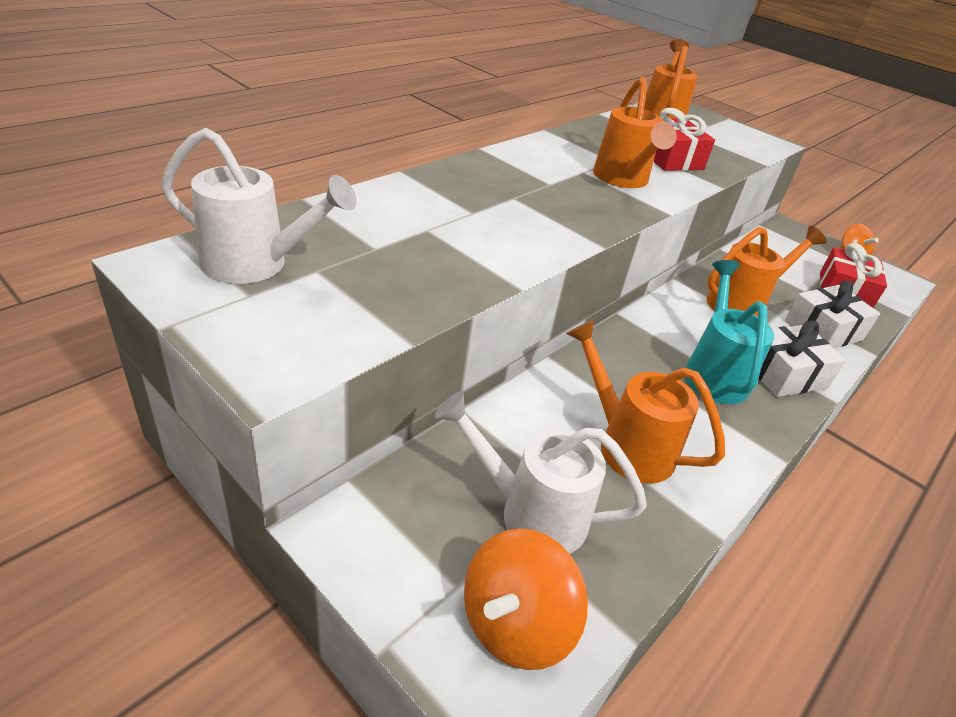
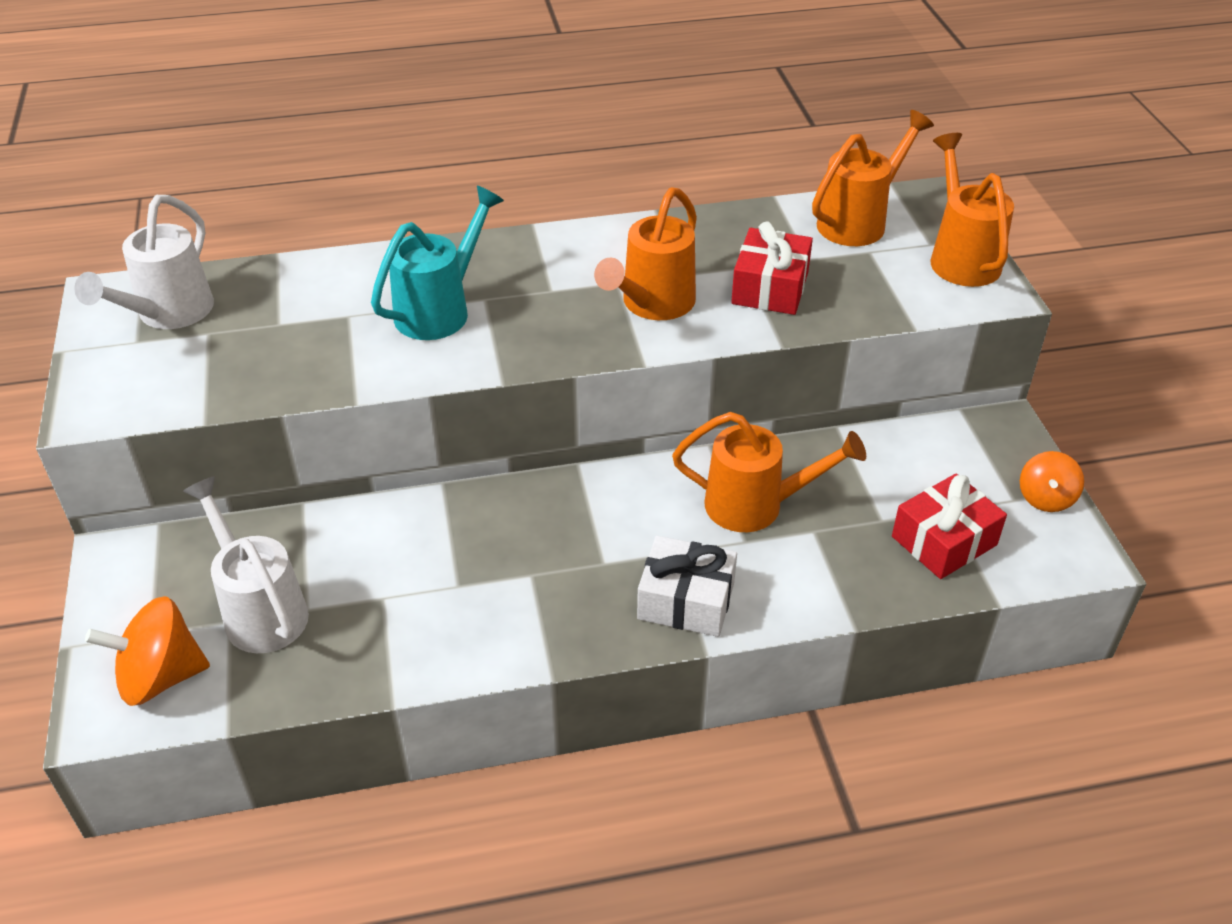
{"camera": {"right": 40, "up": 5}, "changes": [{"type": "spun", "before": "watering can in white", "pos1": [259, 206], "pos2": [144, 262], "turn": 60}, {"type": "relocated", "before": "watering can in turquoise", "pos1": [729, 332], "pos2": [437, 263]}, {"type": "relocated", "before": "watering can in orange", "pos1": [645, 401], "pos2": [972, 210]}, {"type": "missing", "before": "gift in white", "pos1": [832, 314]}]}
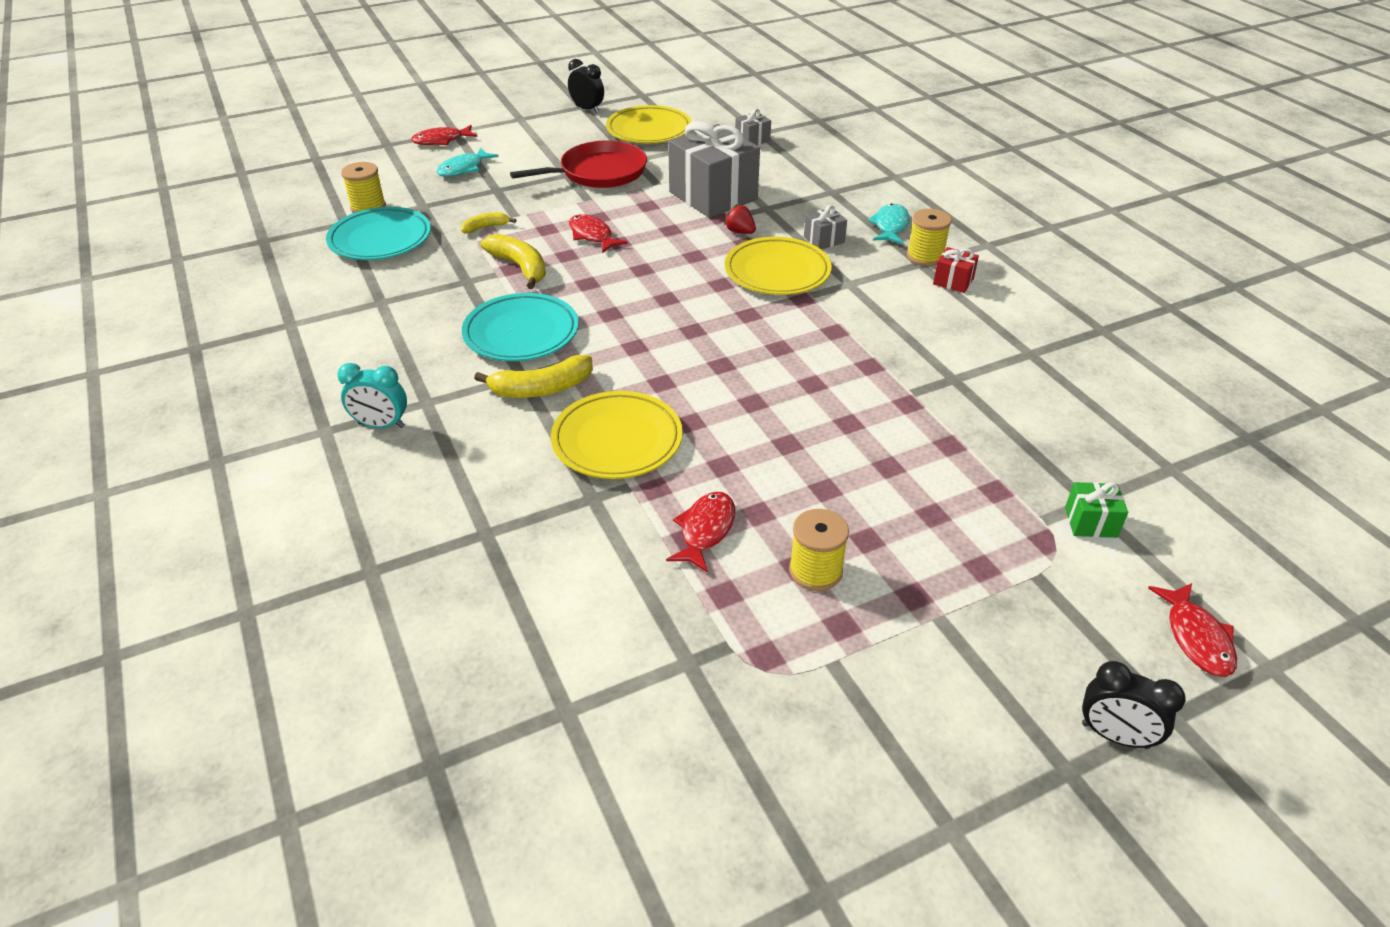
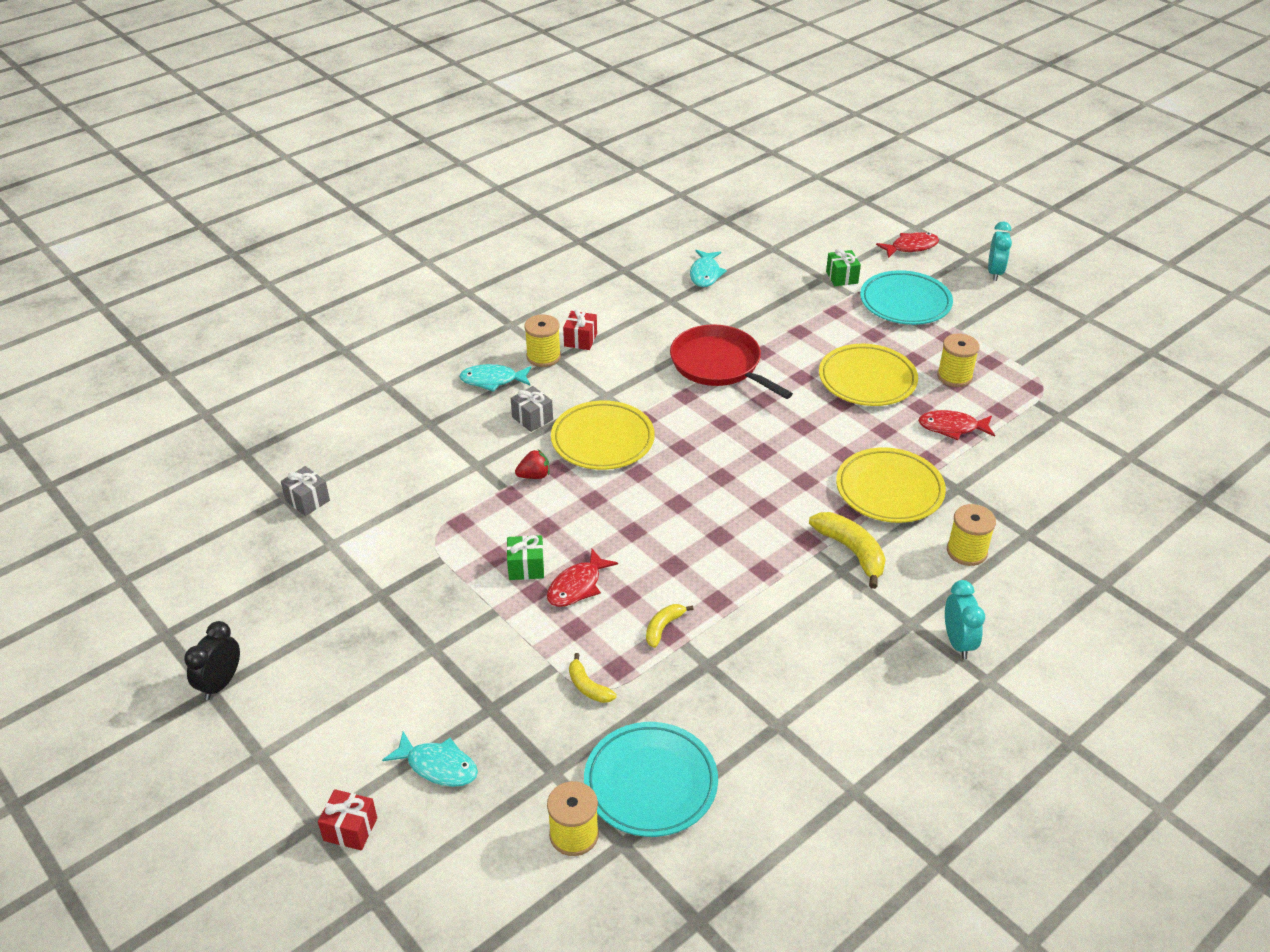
{"camera": {"right": -105, "up": 0}, "changes": [{"type": "exchanged", "before": "fish in red", "after": "gift in red", "pos1": [444, 135], "pos2": [347, 819]}, {"type": "appeared", "after": "gift in green", "pos2": [525, 557]}, {"type": "spun", "before": "strawberry in red", "pos1": [740, 219], "pos2": [532, 464], "turn": -135}, {"type": "size", "before": "banana in yellow", "pos1": [513, 261], "pos2": [670, 626], "scale": 0.58}, {"type": "relocated", "before": "pan in red", "pos1": [578, 164], "pos2": [731, 361]}, {"type": "appeared", "after": "fish in turquoise", "pos2": [708, 268]}, {"type": "relocated", "before": "plate in yellow", "pos1": [649, 124], "pos2": [868, 375]}, {"type": "relocated", "before": "plate in turquoise", "pos1": [520, 327], "pos2": [906, 297]}, {"type": "appeared", "after": "spool in yellow", "pos2": [971, 535]}, {"type": "colour", "before": "clock in black", "after": "clock in turquoise", "pos1": [1134, 705], "pos2": [1000, 251]}, {"type": "missing", "before": "gift in grey", "pos1": [714, 169]}]}
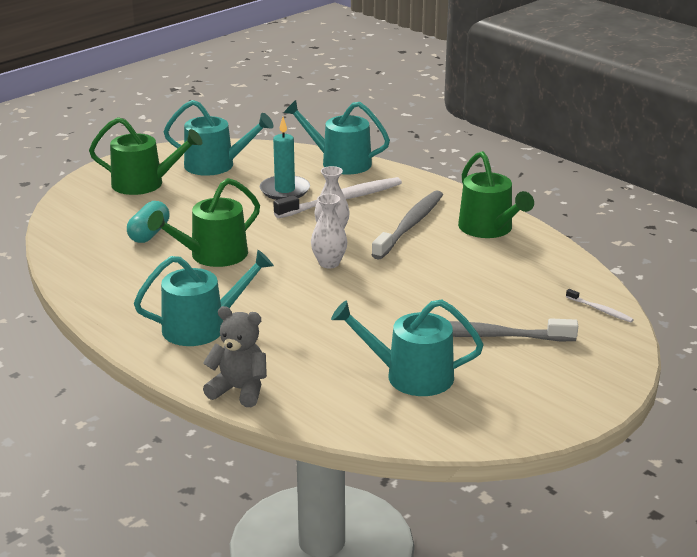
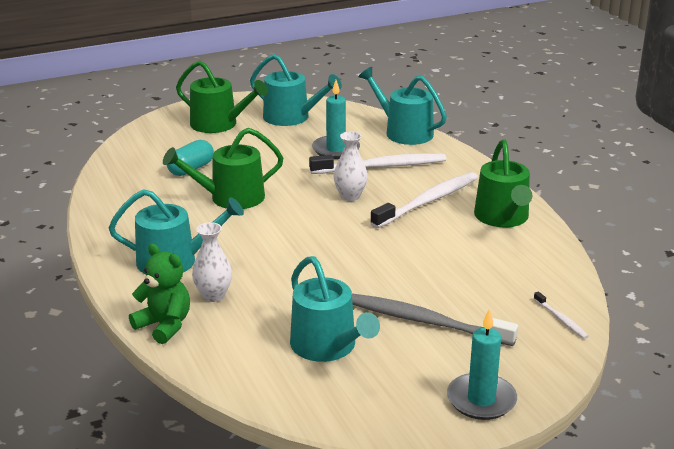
{"camera": {"right": 20, "up": 0}, "changes": [{"type": "colour", "before": "teddy bear in grey", "after": "teddy bear in green", "pos1": [235, 356], "pos2": [159, 294]}, {"type": "relocated", "before": "vase in white", "pos1": [329, 231], "pos2": [212, 262]}, {"type": "spun", "before": "watering can in turquoise", "pos1": [407, 347], "pos2": [335, 309], "turn": -150}, {"type": "colour", "before": "toothbrush in grey", "after": "toothbrush in white", "pos1": [407, 225], "pos2": [424, 200]}, {"type": "appeared", "after": "candle in turquoise", "pos2": [482, 364]}]}
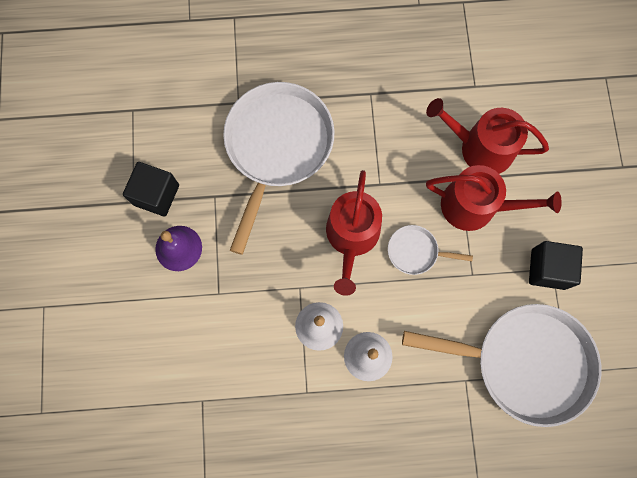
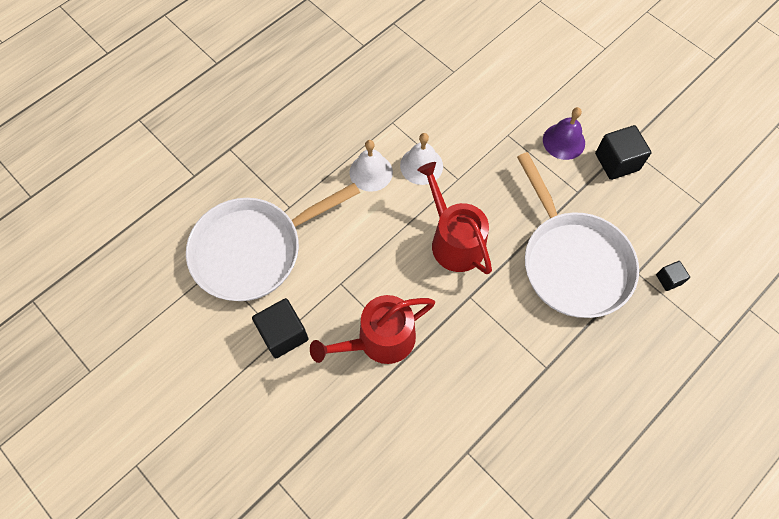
{"camera": {"right": 140, "up": -10}, "changes": [{"type": "appeared", "after": "cube in black", "pos2": [673, 276]}, {"type": "missing", "before": "pan in white", "pos1": [430, 250]}, {"type": "missing", "before": "watering can in red", "pos1": [487, 136]}]}
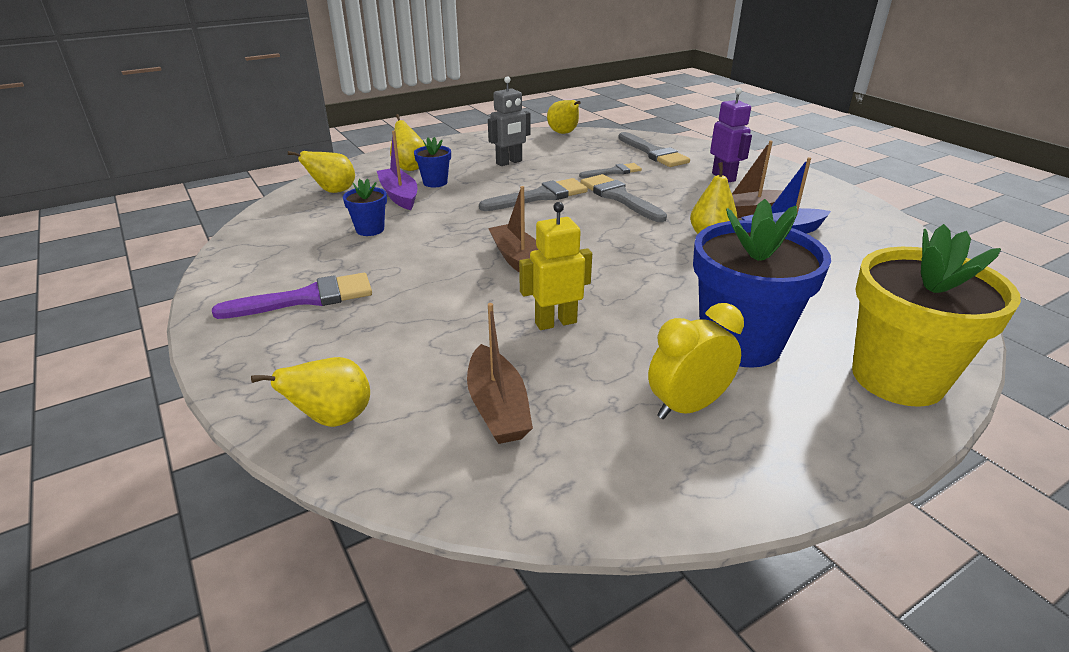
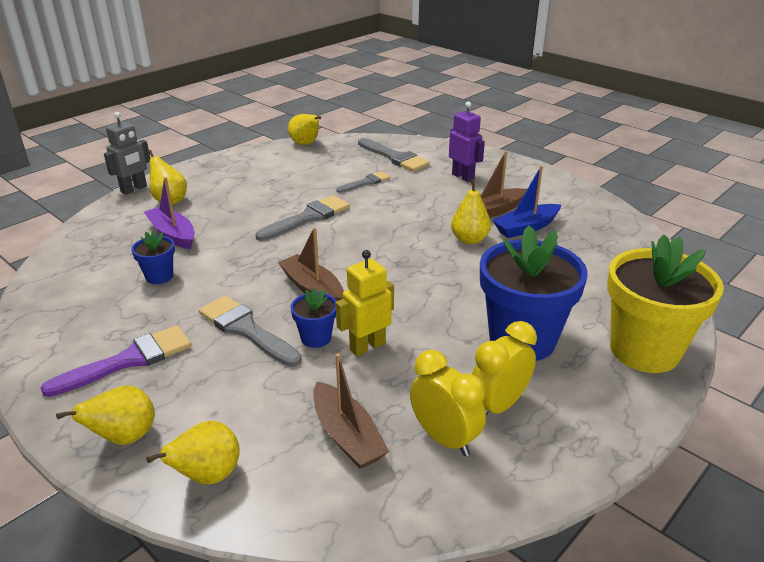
{"camera": {"right": -15, "up": 0}, "changes": [{"type": "relocated", "before": "pear in yellow", "pos1": [321, 172], "pos2": [105, 415]}, {"type": "relocated", "before": "robot in grey", "pos1": [509, 121], "pos2": [127, 153]}, {"type": "relocated", "before": "brush in grey", "pos1": [624, 198], "pos2": [250, 331]}, {"type": "relocated", "before": "flower pot in blue", "pos1": [432, 162], "pos2": [313, 318]}, {"type": "appeared", "after": "clock in yellow", "pos2": [448, 403]}]}
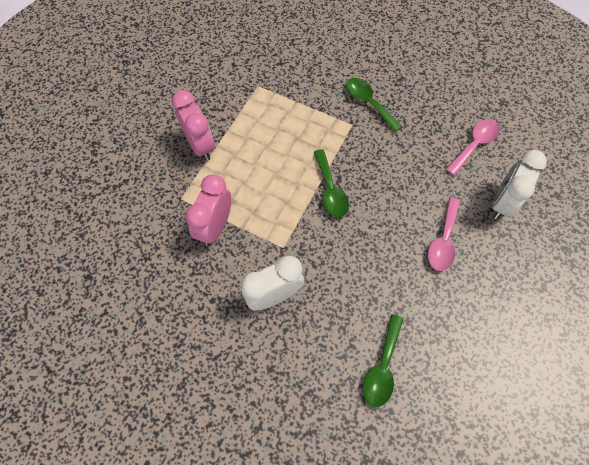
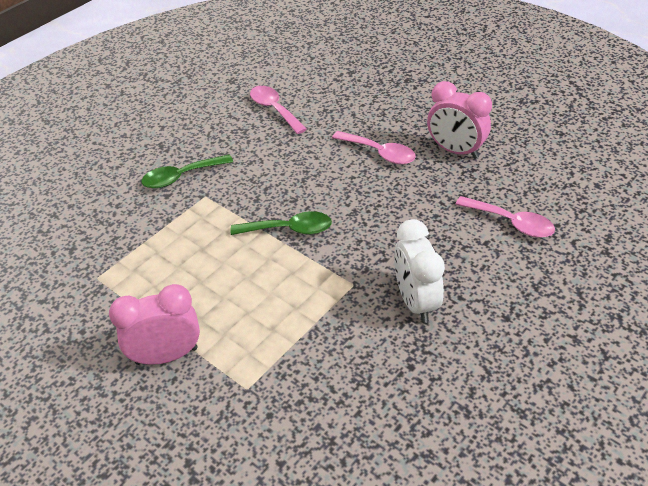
{"camera": {"right": -75, "up": -20}, "changes": [{"type": "relocated", "before": "clock in pink", "pos1": [208, 210], "pos2": [459, 120]}, {"type": "colour", "before": "spoon in green", "after": "spoon in pink", "pos1": [383, 360], "pos2": [505, 217]}, {"type": "missing", "before": "clock in white", "pos1": [519, 184]}]}
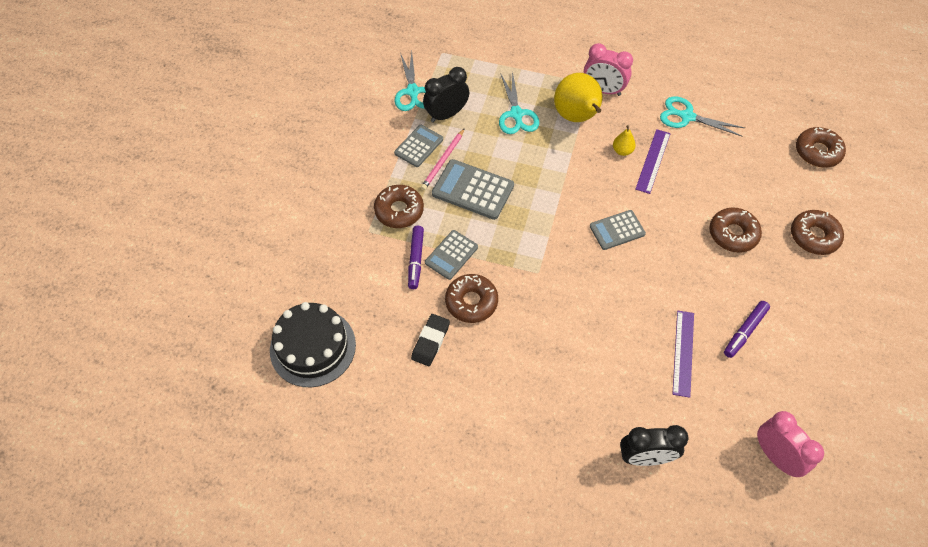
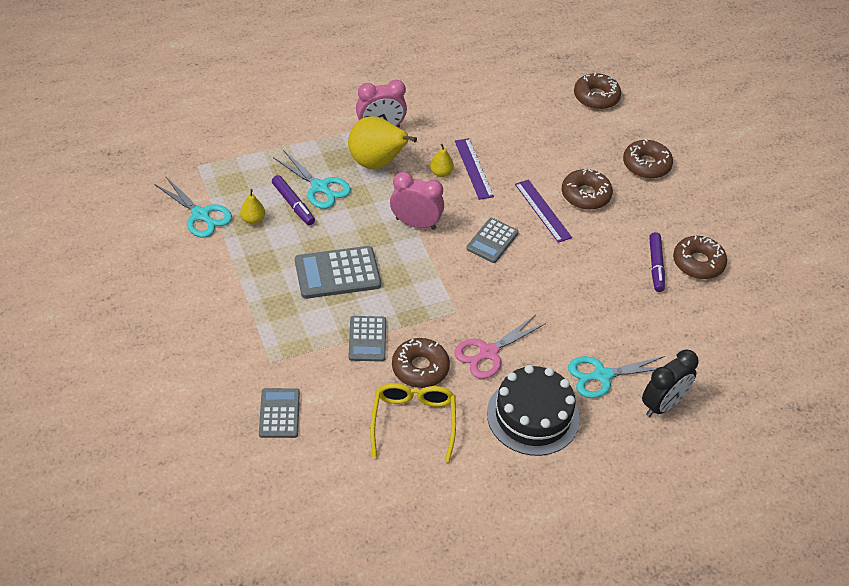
{"camera": {"right": -40, "up": -10}, "changes": [{"type": "exchanged", "before": "clock in black", "after": "pear in yellow", "pos1": [446, 95], "pos2": [252, 206]}, {"type": "relocated", "before": "calculator in grey", "pos1": [418, 146], "pos2": [279, 413]}, {"type": "relocated", "before": "marker in purple", "pos1": [416, 257], "pos2": [293, 200]}, {"type": "exchanged", "before": "eraser in black", "after": "glasses in yellow", "pos1": [430, 340], "pos2": [413, 423]}, {"type": "relocated", "before": "clock in pink", "pos1": [790, 444], "pos2": [417, 201]}, {"type": "appeared", "after": "scissors in pink", "pos2": [500, 347]}, {"type": "relocated", "before": "cake in black", "pos1": [313, 344], "pos2": [533, 410]}, {"type": "relocated", "before": "ruler in purple", "pos1": [683, 354], "pos2": [543, 211]}, {"type": "relocated", "before": "scissors in turquoise", "pos1": [702, 116], "pos2": [616, 377]}, {"type": "relocated", "before": "donut in brown", "pos1": [399, 206], "pos2": [700, 257]}, {"type": "missing", "before": "pencil in pink", "pos1": [443, 159]}]}
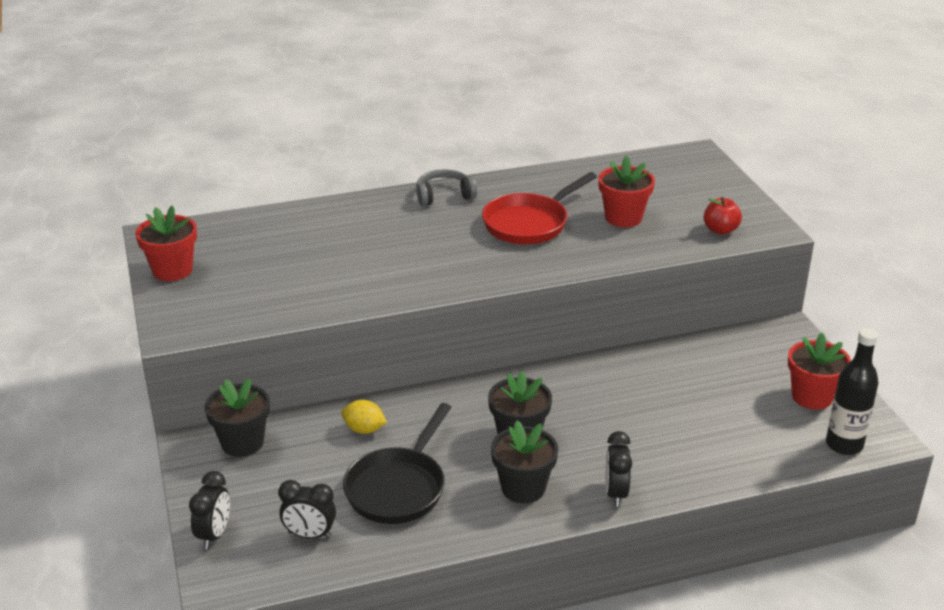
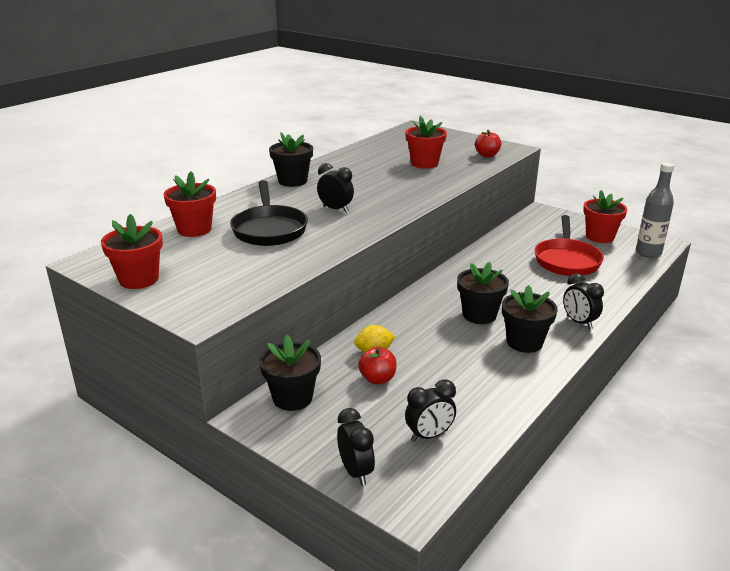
{"camera": {"right": -35, "up": -5}, "changes": [{"type": "appeared", "after": "flower pot in red", "pos2": [189, 204]}, {"type": "relocated", "before": "pan in black", "pos1": [397, 463], "pos2": [269, 213]}, {"type": "exchanged", "before": "headphones in grey", "after": "flower pot in black", "pos1": [446, 187], "pos2": [291, 159]}, {"type": "appeared", "after": "clock in black", "pos2": [335, 187]}, {"type": "appeared", "after": "apple in red", "pos2": [377, 365]}, {"type": "relocated", "before": "pan in red", "pos1": [539, 208], "pos2": [569, 245]}, {"type": "colour", "before": "bottle in black", "after": "bottle in grey", "pos1": [852, 391], "pos2": [655, 210]}]}
